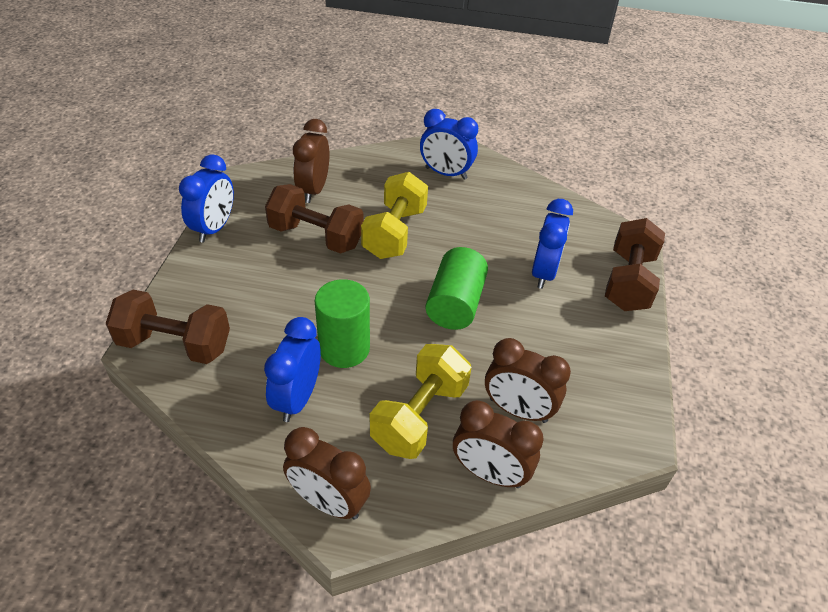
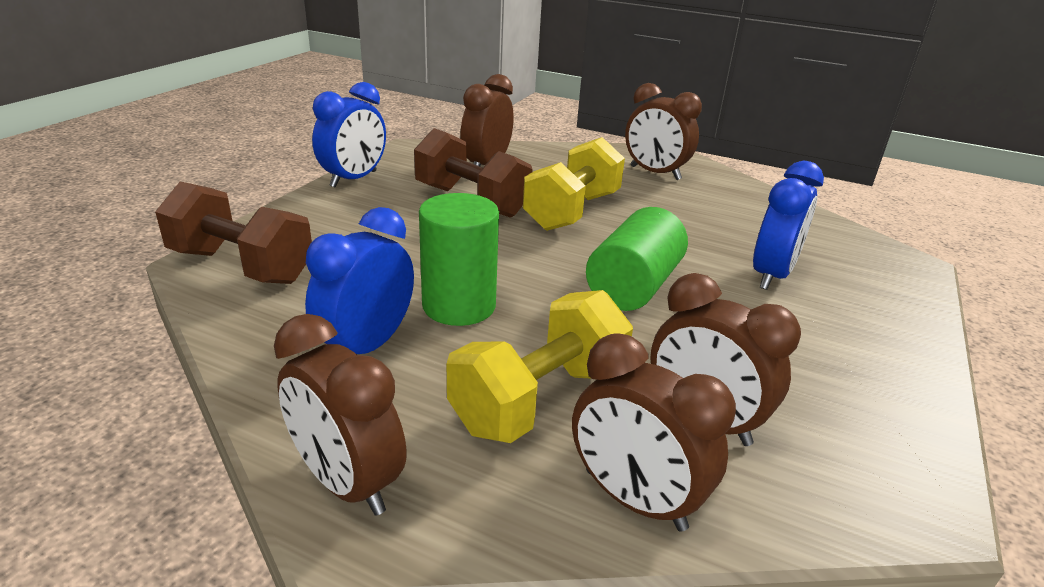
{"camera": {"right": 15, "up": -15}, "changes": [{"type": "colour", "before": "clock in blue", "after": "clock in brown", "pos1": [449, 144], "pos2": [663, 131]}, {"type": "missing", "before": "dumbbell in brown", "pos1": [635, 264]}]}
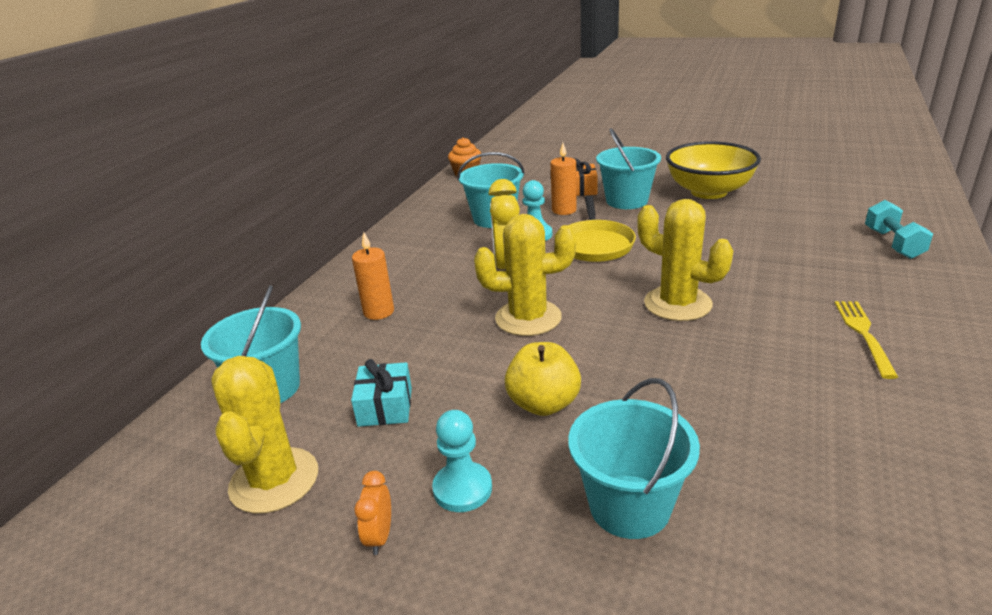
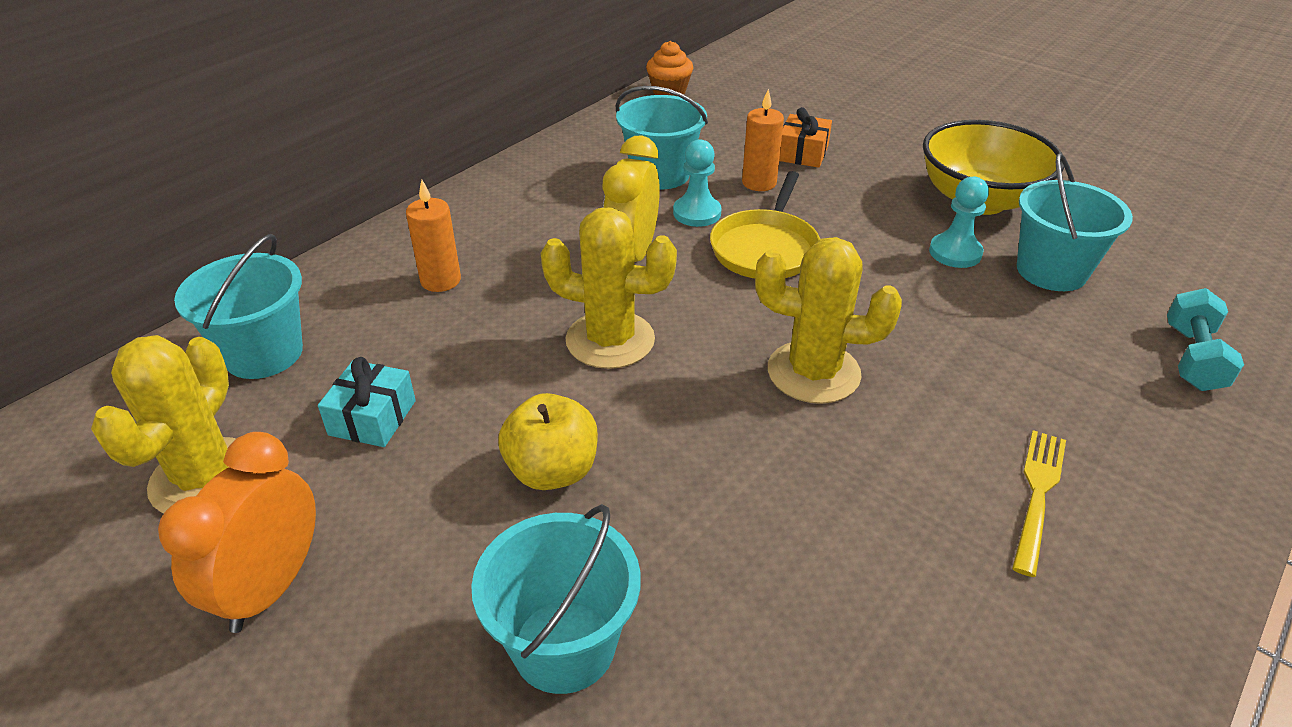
{"camera": {"right": 15, "up": 10}, "changes": [{"type": "size", "before": "clock in orange", "pos1": [372, 513], "pos2": [237, 532], "scale": 2.04}, {"type": "spun", "before": "cactus in yellow", "pos1": [685, 260], "pos2": [828, 320], "turn": -45}, {"type": "relocated", "before": "pawn in turquoise", "pos1": [462, 461], "pos2": [959, 222]}, {"type": "relocated", "before": "bucket in turquoise", "pos1": [628, 168], "pos2": [1075, 222]}]}
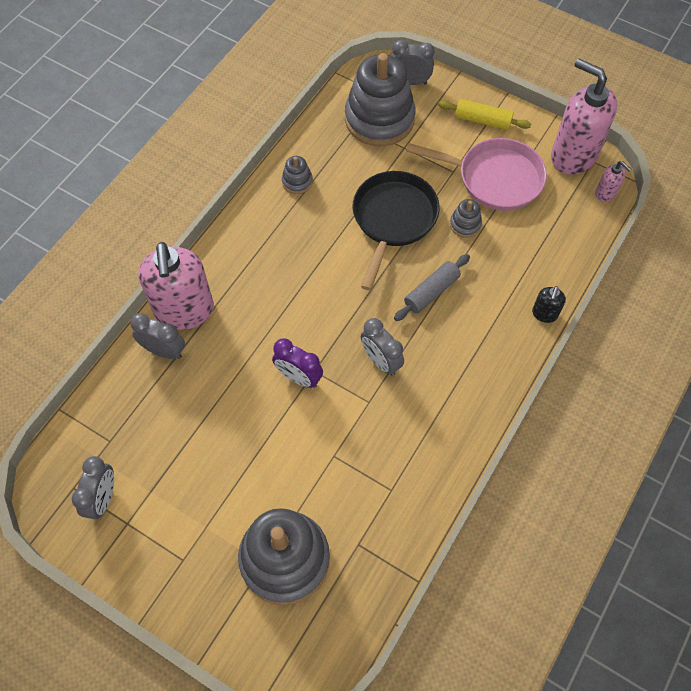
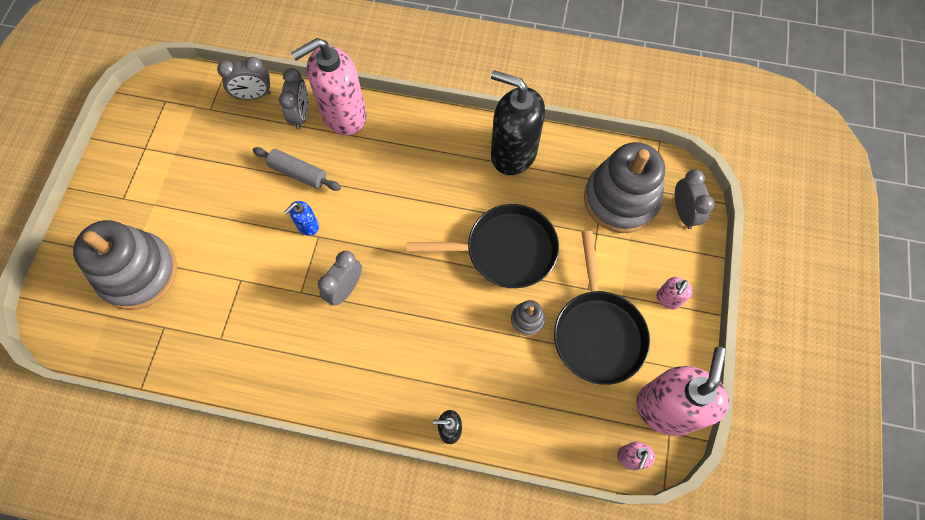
{"camera": {"right": 70, "up": 5}, "changes": [{"type": "relocated", "before": "clock in grey", "pos1": [93, 487], "pos2": [244, 78]}, {"type": "relocated", "before": "rolling pin in grey", "pos1": [432, 287], "pos2": [297, 169]}, {"type": "exchanged", "before": "clock in purple", "after": "soap dispenser in blue", "pos1": [297, 363], "pos2": [301, 218]}, {"type": "exchanged", "before": "stacking toy in grey", "after": "soap dispenser in black", "pos1": [297, 175], "pos2": [518, 122]}, {"type": "colour", "before": "pan in pink", "after": "pan in black", "pos1": [476, 174], "pos2": [602, 308]}, {"type": "exchanged", "before": "rolling pin in yellow", "after": "soap dispenser in pink", "pos1": [484, 114], "pos2": [675, 293]}]}
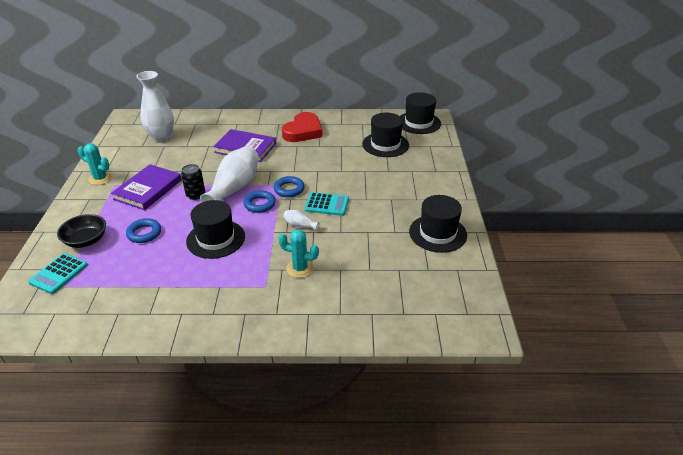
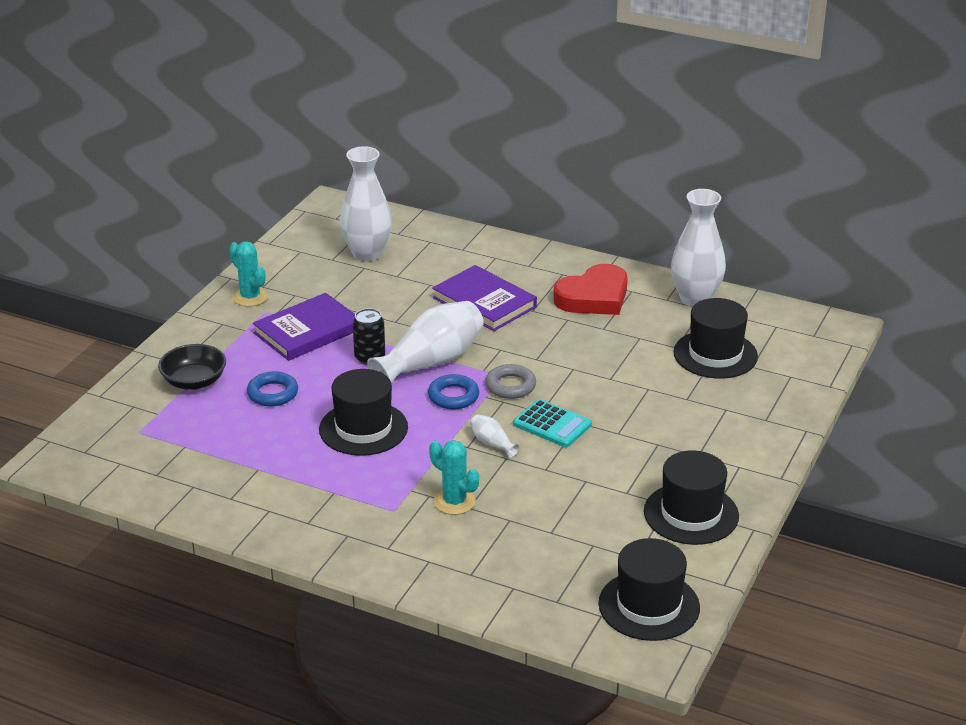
{"camera": {"right": 25, "up": -5}, "changes": [{"type": "colour", "before": "ring in blue", "after": "ring in grey", "pos1": [289, 186], "pos2": [510, 381]}, {"type": "relocated", "before": "hat in black", "pos1": [420, 113], "pos2": [649, 589]}, {"type": "appeared", "after": "vase in white", "pos2": [698, 248]}, {"type": "missing", "before": "calculator in turquoise", "pos1": [58, 273]}]}
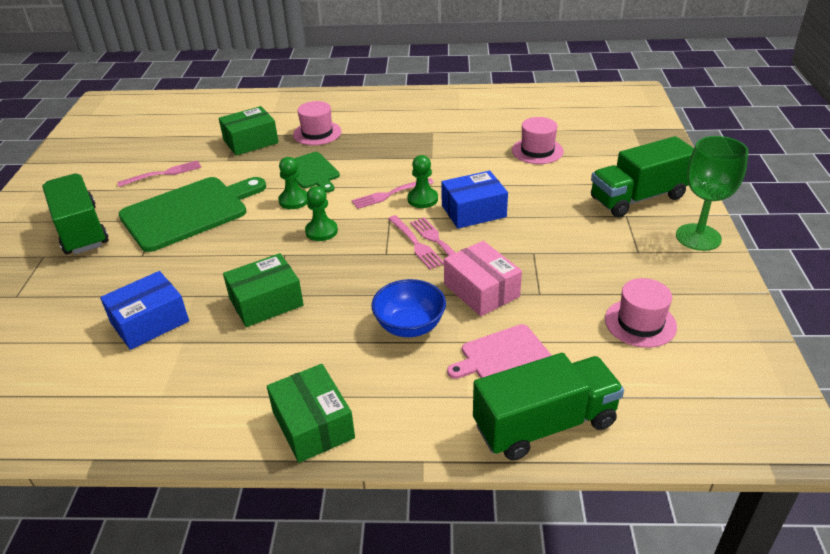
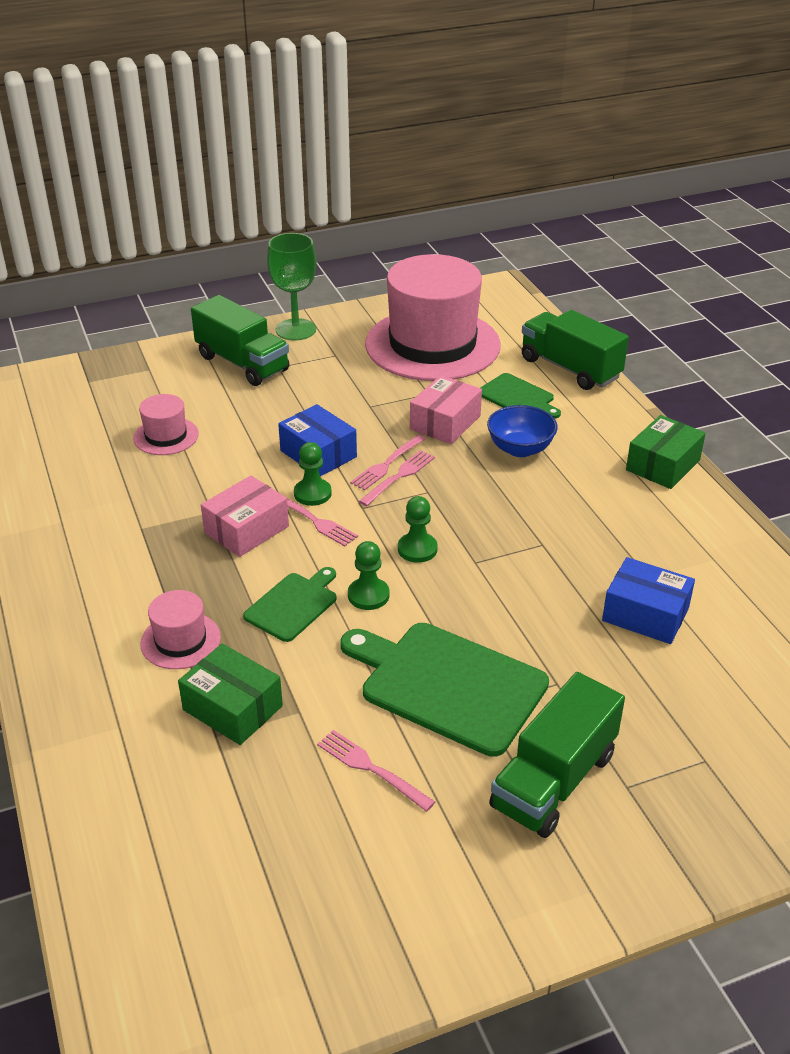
{"camera": {"right": -115, "up": 0}, "changes": [{"type": "appeared", "after": "box in pink", "pos2": [245, 516]}, {"type": "size", "before": "hat in pink", "pos1": [641, 313], "pos2": [433, 317], "scale": 2.33}, {"type": "colour", "before": "cutting board in pink", "after": "cutting board in green", "pos1": [499, 351], "pos2": [520, 396]}, {"type": "missing", "before": "box in green", "pos1": [263, 290]}]}
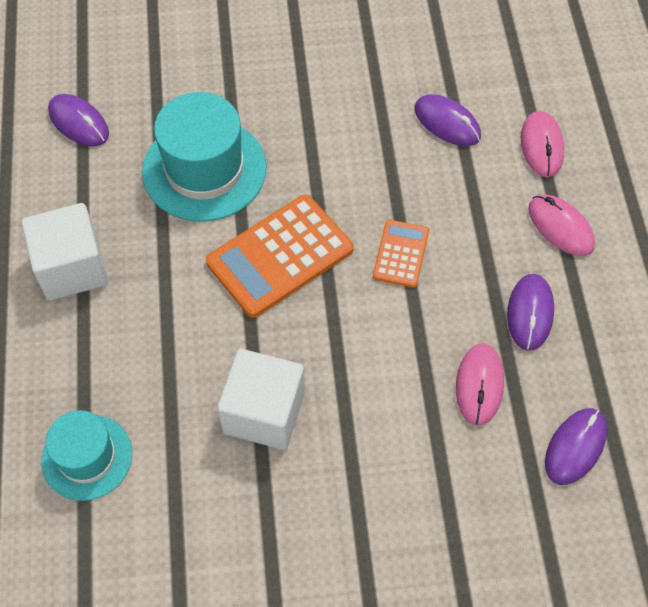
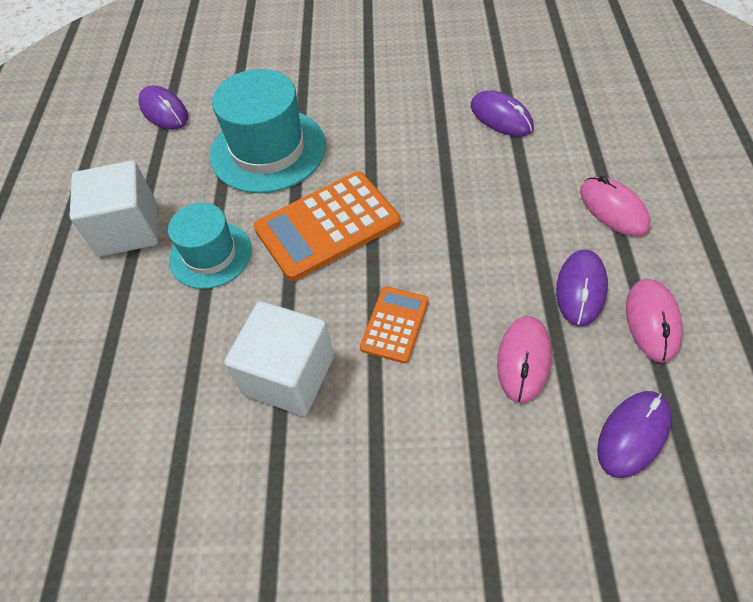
{"camera": {"right": 10, "up": -5}, "changes": [{"type": "relocated", "before": "hat in turquoise", "pos1": [86, 455], "pos2": [210, 246]}, {"type": "relocated", "before": "calculator in orange", "pos1": [401, 254], "pos2": [394, 324]}, {"type": "relocated", "before": "mouse in pink", "pos1": [542, 144], "pos2": [654, 321]}]}
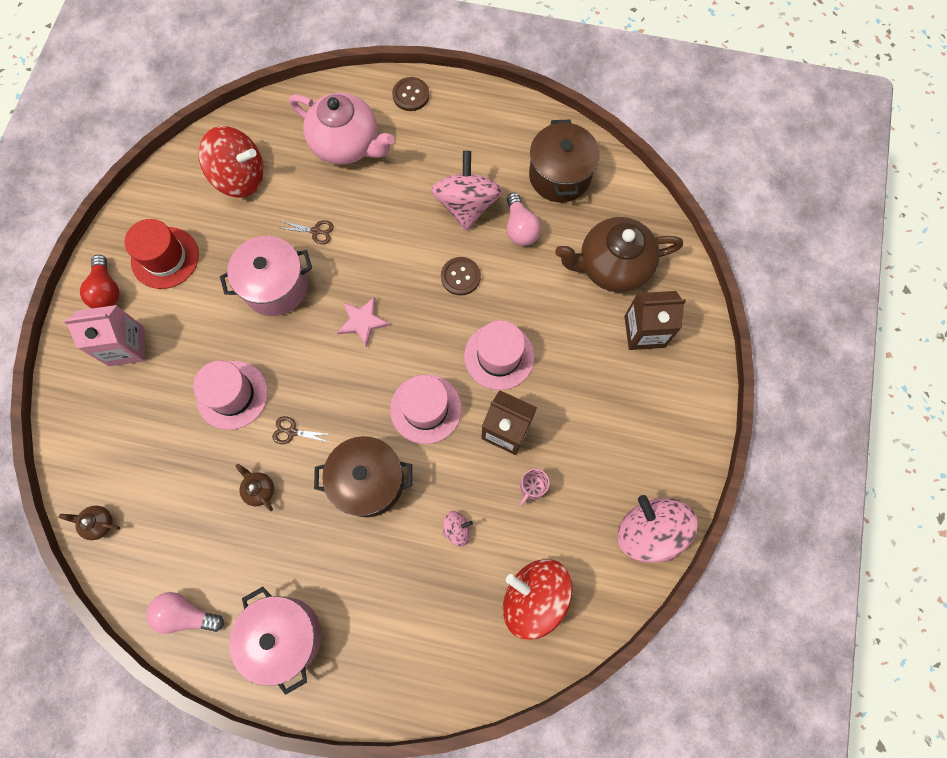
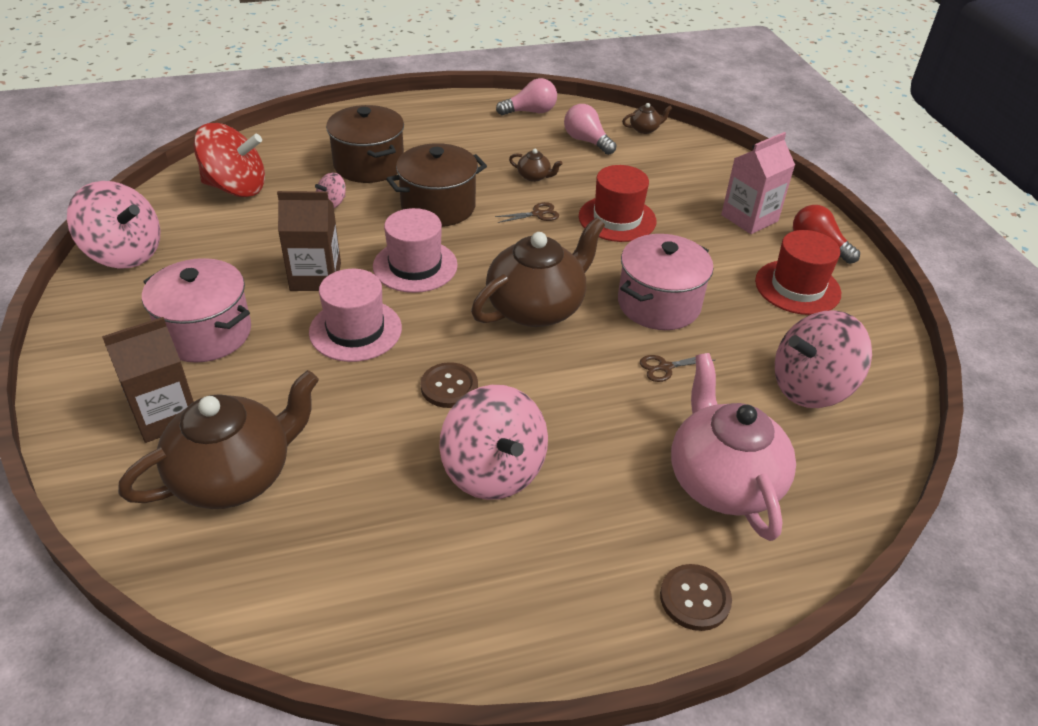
{"camera": {"right": 150, "up": -30}, "changes": [{"type": "relocated", "before": "pot in pink", "pos1": [275, 641], "pos2": [196, 310]}, {"type": "relocated", "before": "pot in brown", "pos1": [564, 161], "pos2": [365, 144]}, {"type": "exchanged", "before": "star in pink", "after": "teapot in brown", "pos1": [363, 322], "pos2": [538, 272]}, {"type": "relocated", "before": "light bulb in pink", "pos1": [524, 219], "pos2": [590, 129]}, {"type": "colour", "before": "hat in pink", "after": "hat in red", "pos1": [230, 395], "pos2": [617, 203]}, {"type": "spun", "before": "teapot in pink", "pos1": [341, 128], "pos2": [733, 447], "turn": 75}, {"type": "colour", "before": "spinning top in red", "after": "spinning top in pink", "pos1": [231, 162], "pos2": [823, 359]}, {"type": "missing", "before": "mug in pink", "pos1": [534, 487]}]}
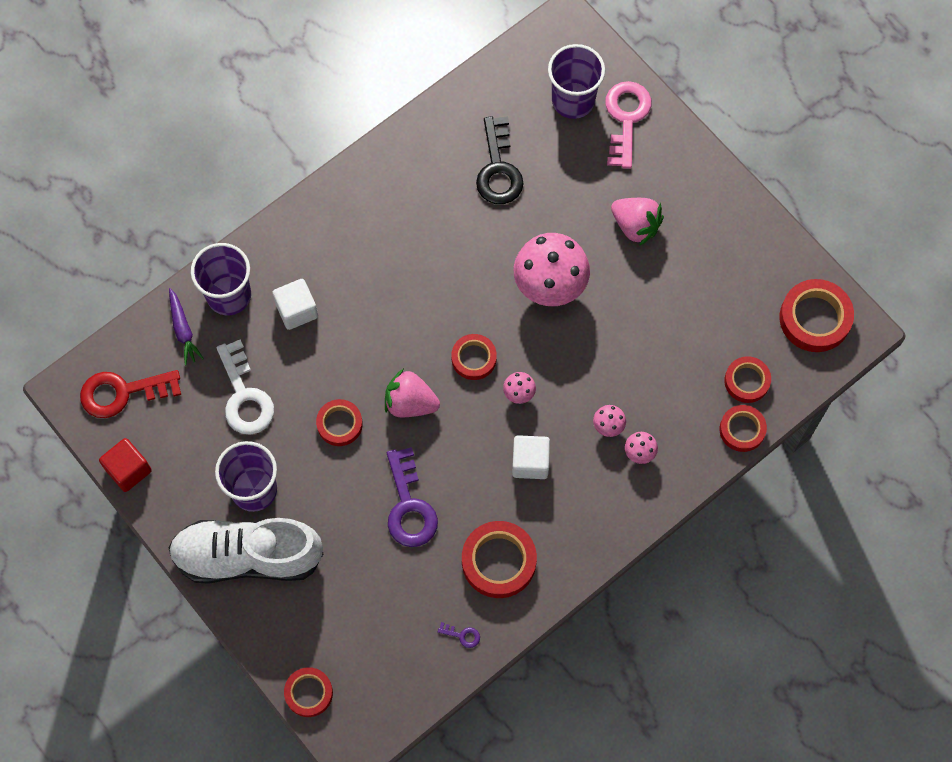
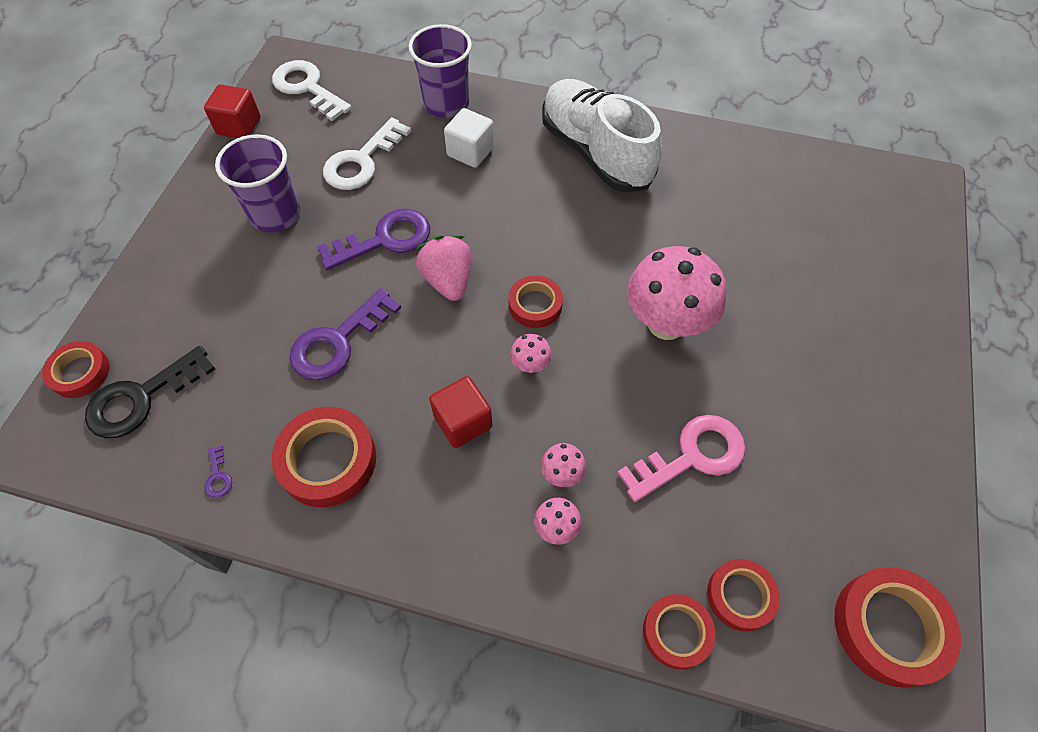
{"camera": {"right": 55, "up": -10}, "changes": [{"type": "relocated", "before": "key in black", "pos1": [500, 160], "pos2": [150, 392]}, {"type": "colour", "before": "key in red", "after": "key in white", "pos1": [130, 394], "pos2": [312, 90]}, {"type": "exchanged", "before": "tape in red", "after": "key in purple", "pos1": [339, 422], "pos2": [373, 239]}, {"type": "colour", "before": "cube in white", "after": "cube in red", "pos1": [531, 457], "pos2": [460, 412]}, {"type": "relocated", "before": "shoe in white", "pos1": [245, 551], "pos2": [602, 135]}, {"type": "relocated", "before": "key in pink", "pos1": [628, 125], "pos2": [681, 458]}, {"type": "missing", "before": "carrot in purple", "pos1": [186, 326]}, {"type": "missing", "before": "cup in purple", "pos1": [576, 81]}, {"type": "missing", "before": "strawberry in pink", "pos1": [637, 222]}]}
